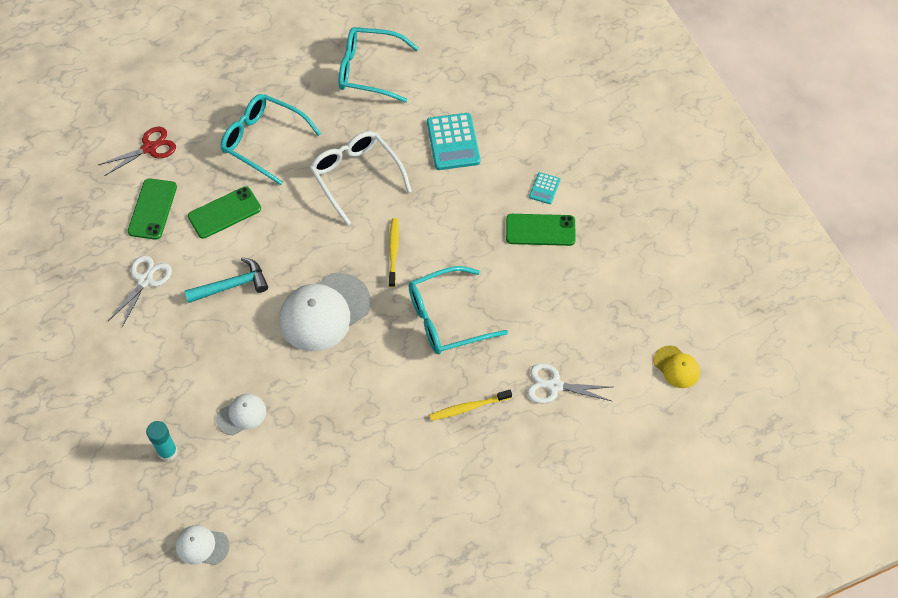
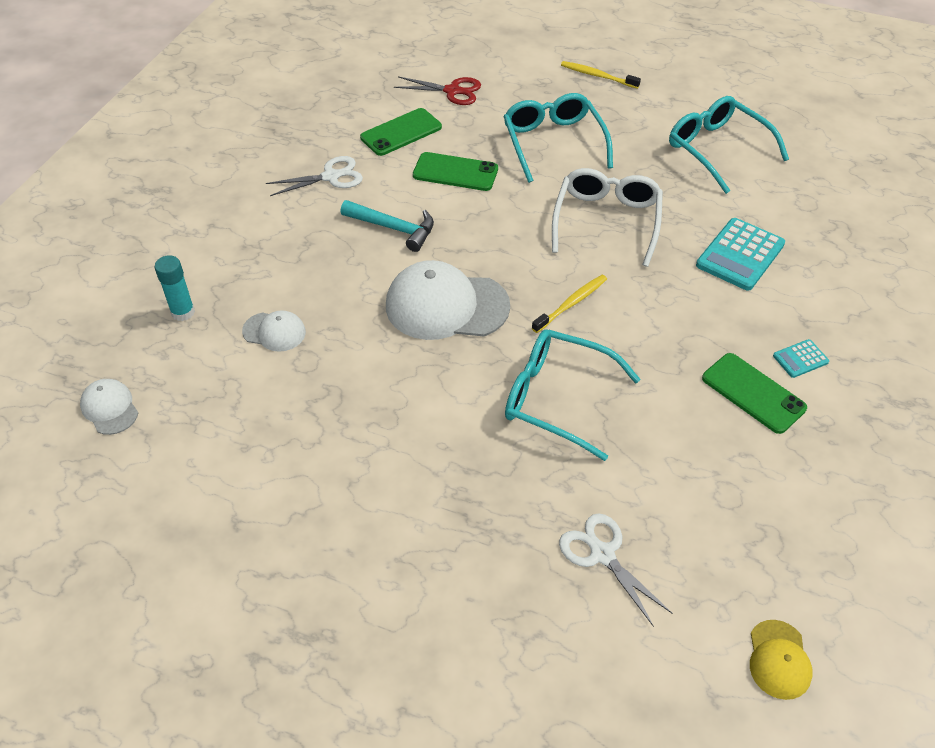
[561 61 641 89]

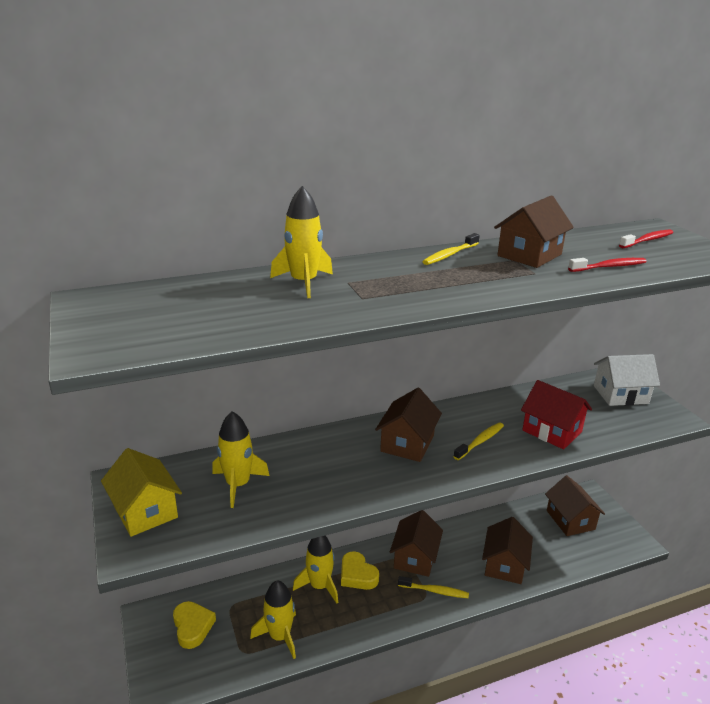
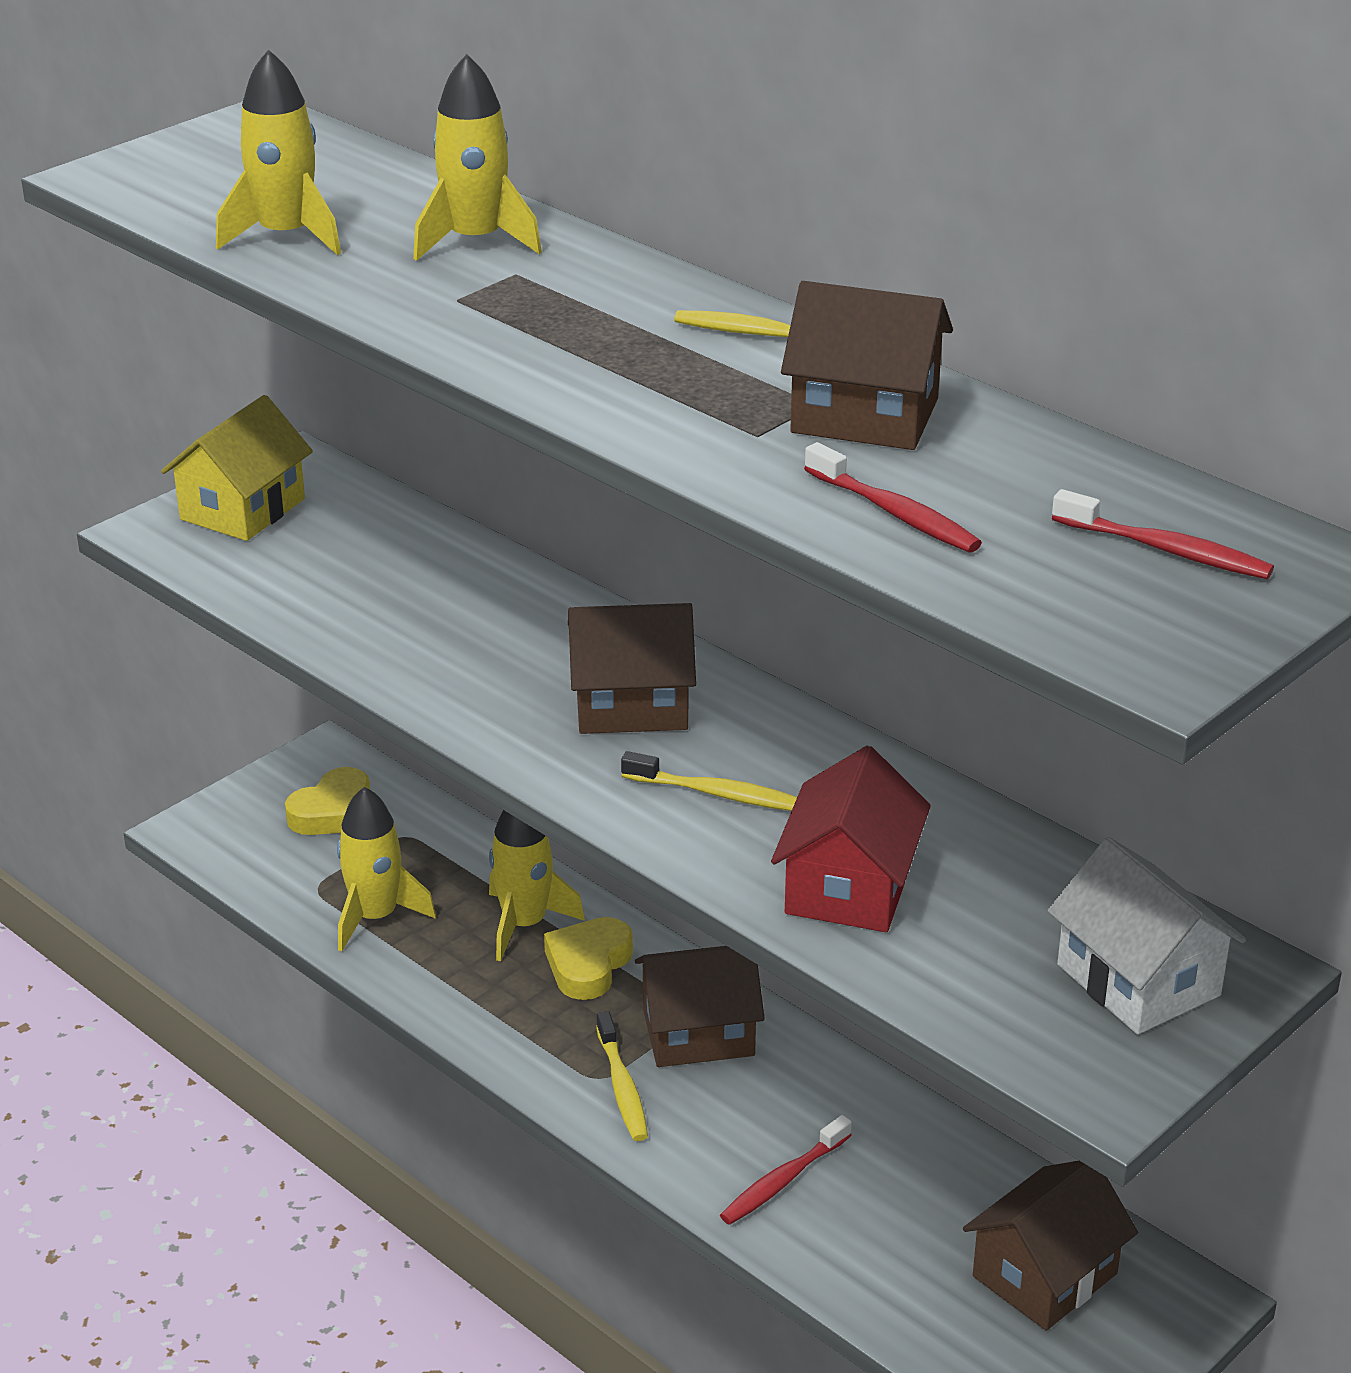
[216 49 341 255]
[720 1115 852 1225]

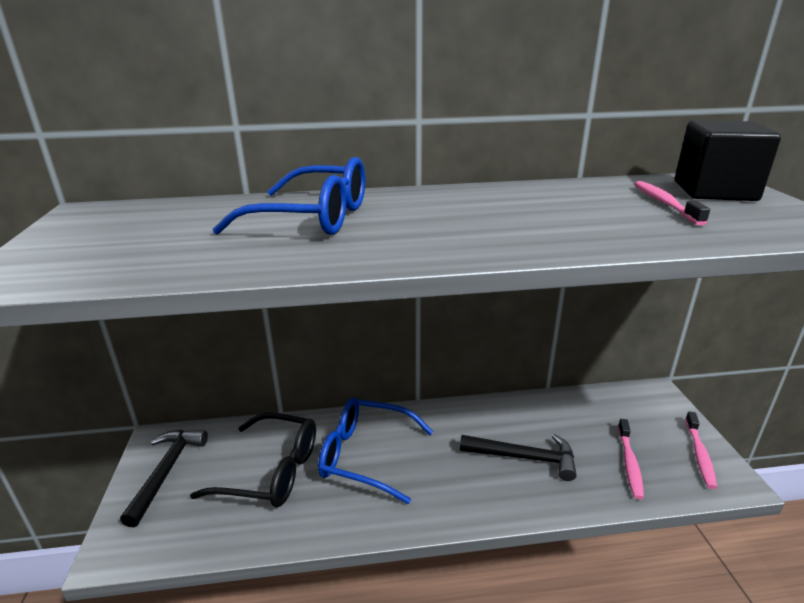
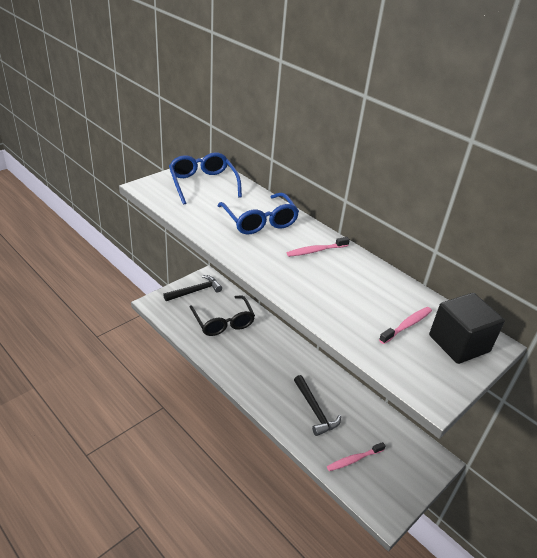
[169 152 242 205]
[287 237 350 257]

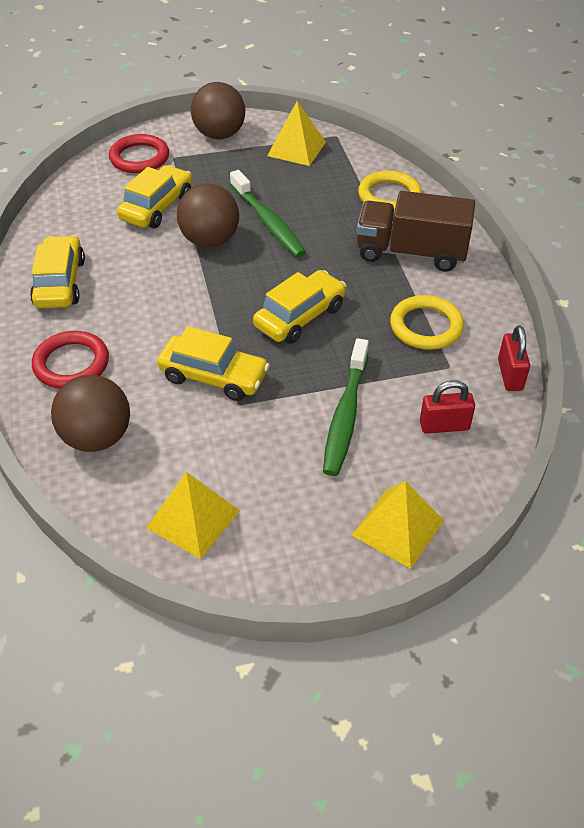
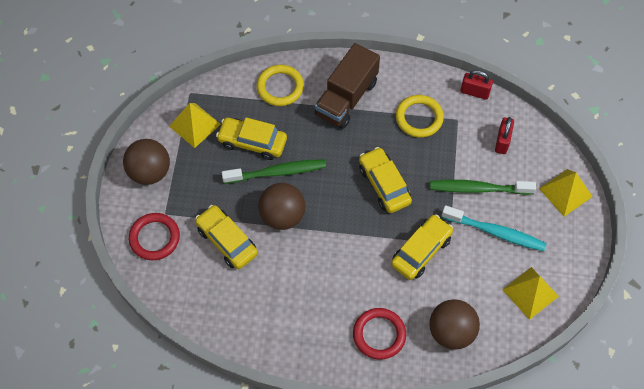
[216 117 287 160]
[429 180 536 195]
[442 205 547 251]

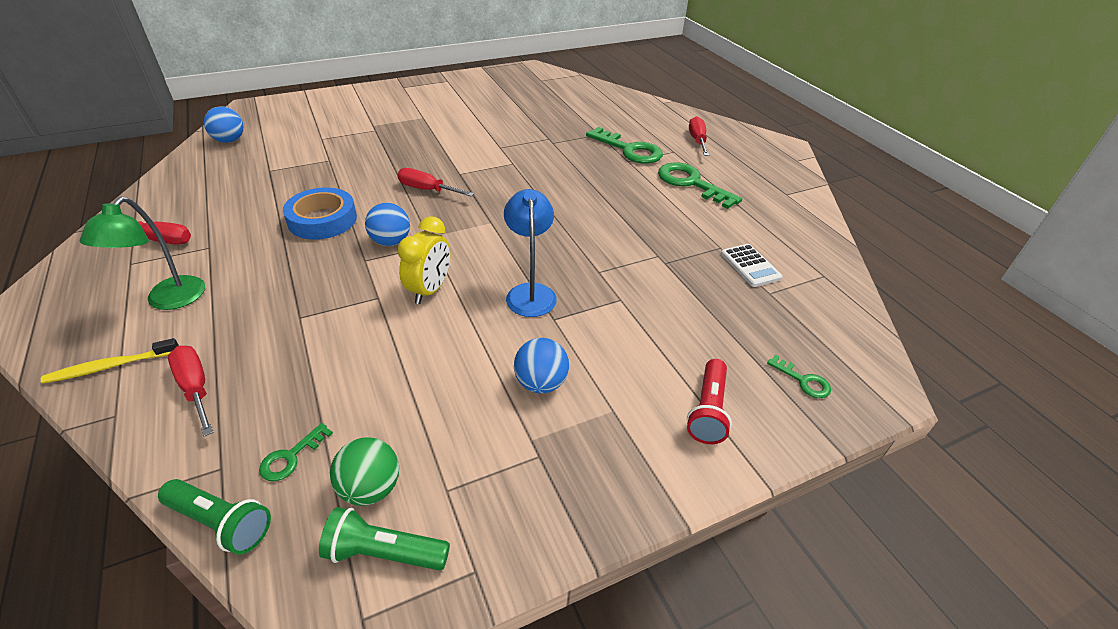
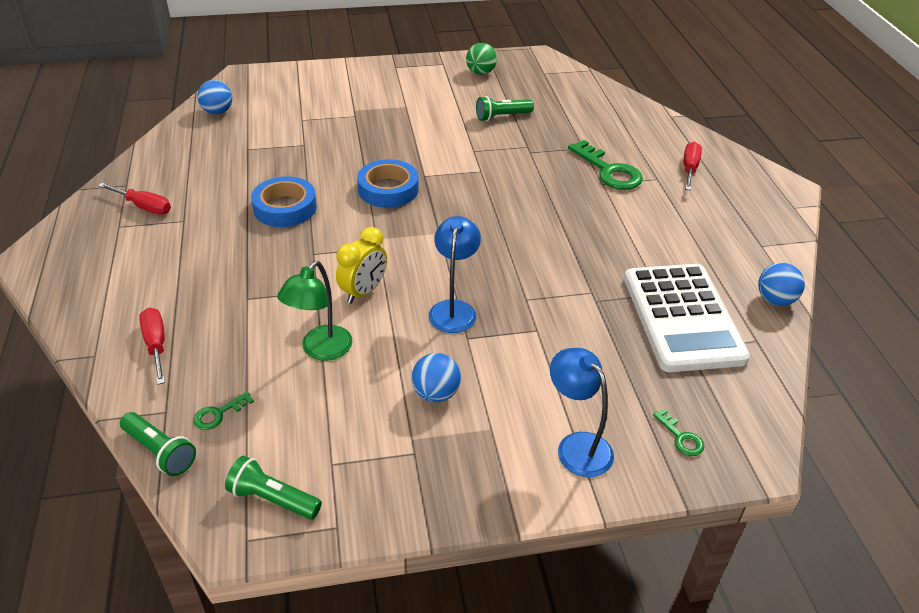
[277 261 353 361]
[357 159 419 208]
[466 43 497 75]
[476 96 534 121]
[550 348 614 477]
[624 264 750 372]
[758 263 805 306]
[41 338 179 383] (first image)
[658 162 742 209] (first image)

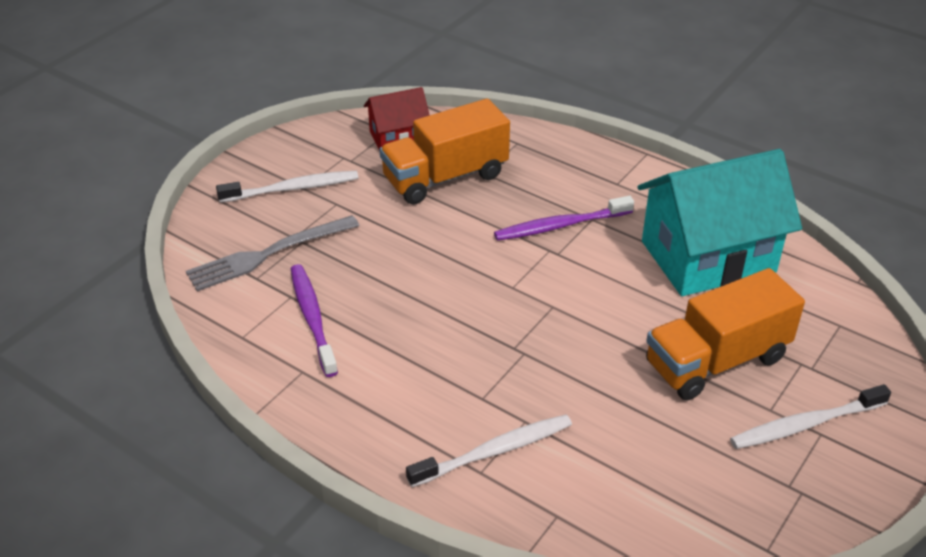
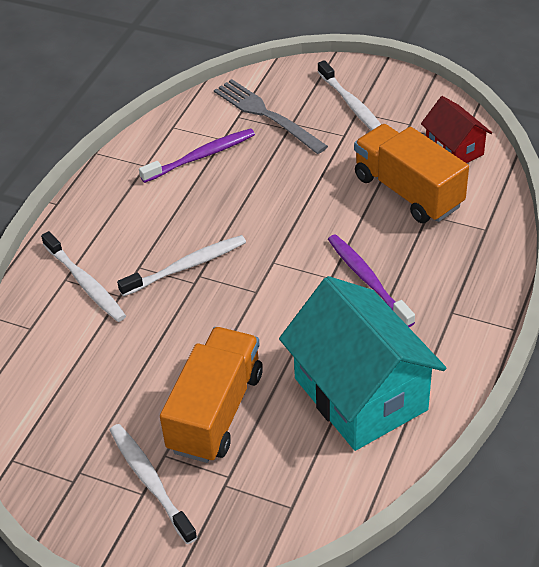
[117 235 246 297]
[160 327 263 463]

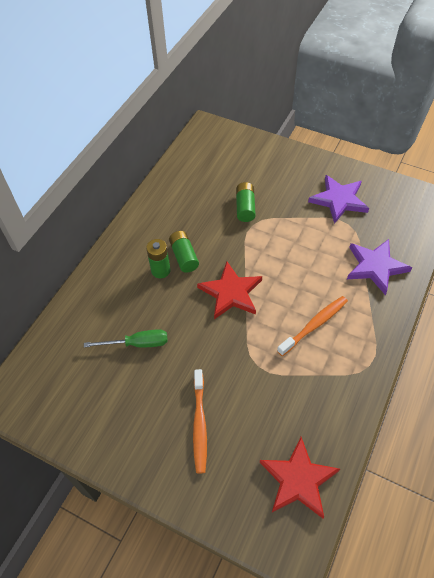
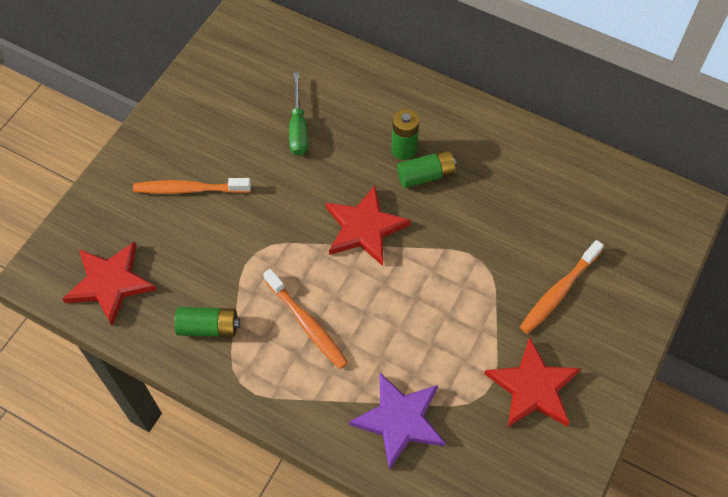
[174 307 240 337]
[484 338 581 427]
[520 240 604 334]

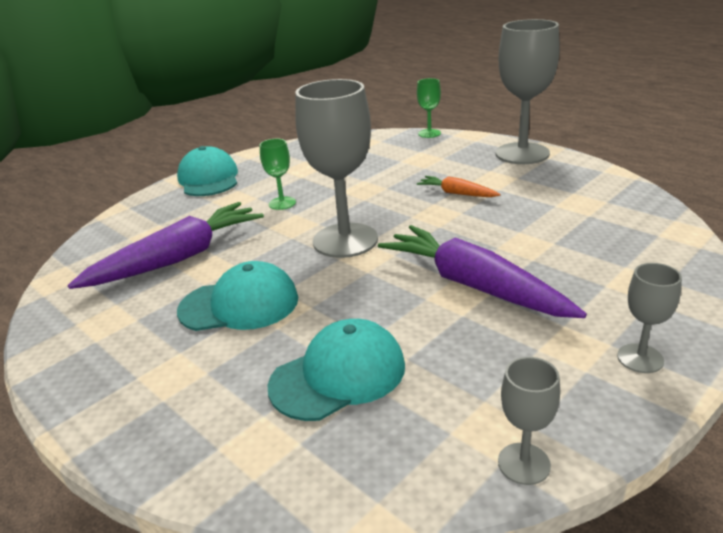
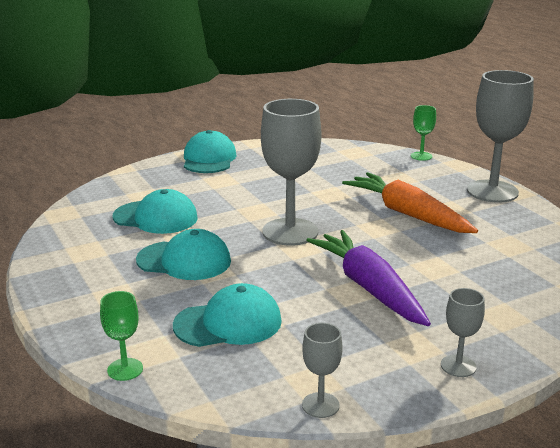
[100 291 143 381]
[112 189 198 234]
[342 172 478 233]

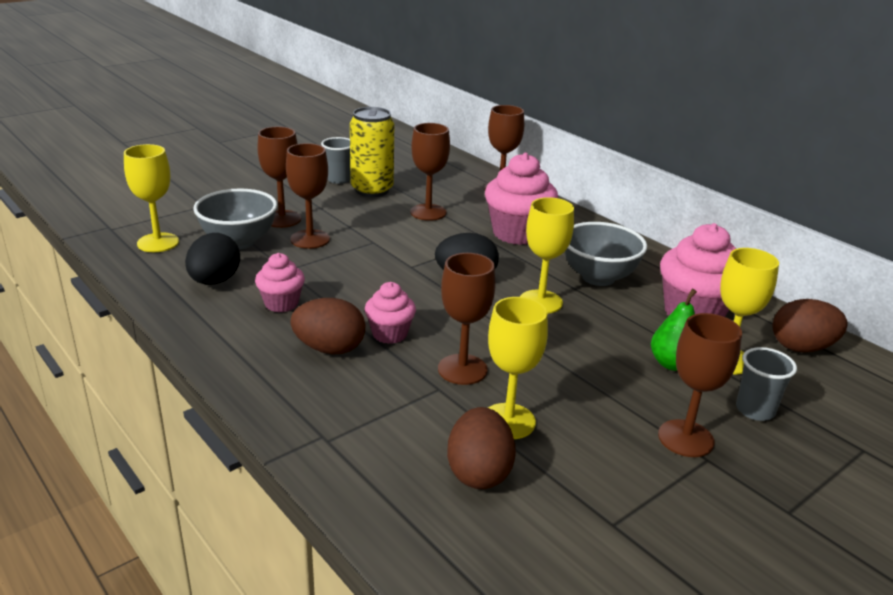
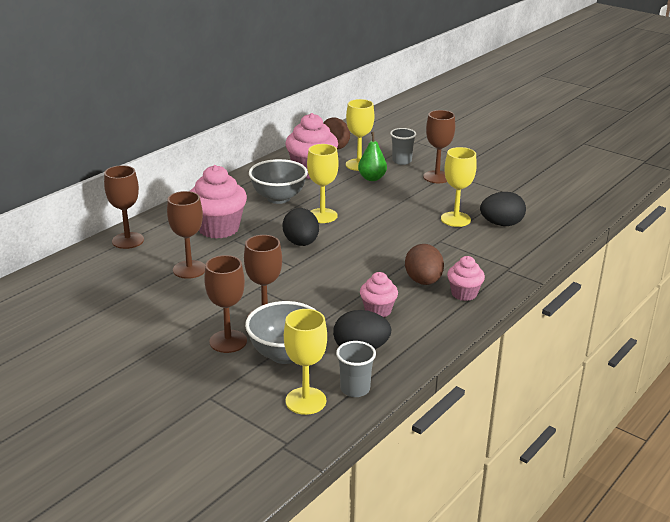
[336 341 376 397]
[447 256 485 301]
[480 192 526 226]
[350 107 394 197] (first image)
[438 253 496 385] (first image)

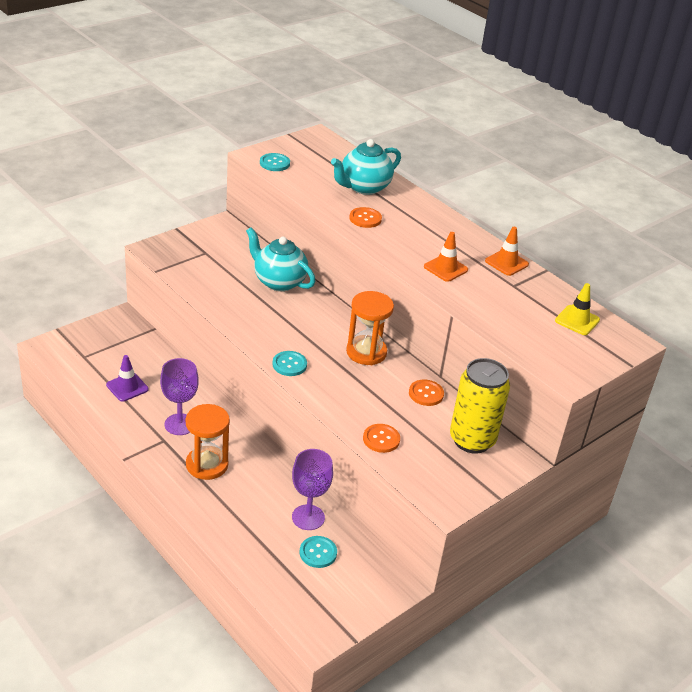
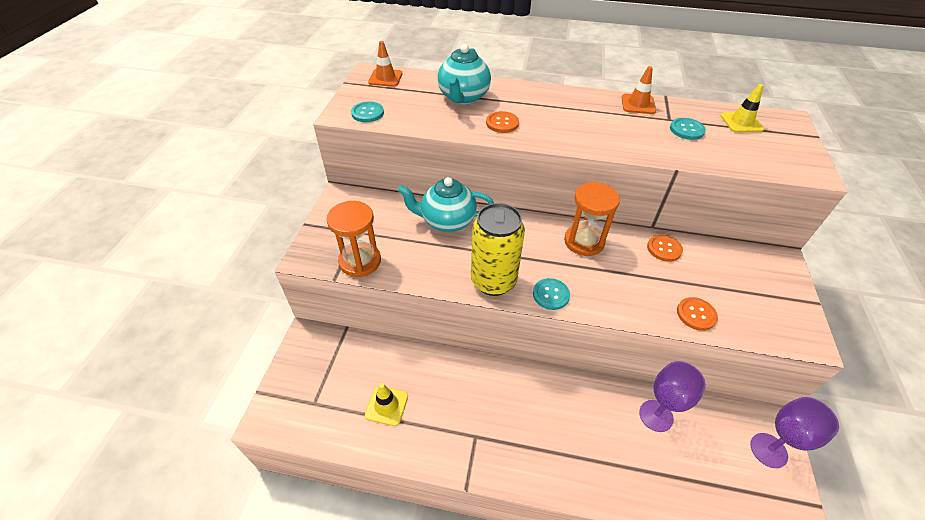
[326 201 381 277]
[365 383 408 426]
[368 41 402 87]
[471 203 525 296]
[670 118 706 140]
[750 397 839 468]

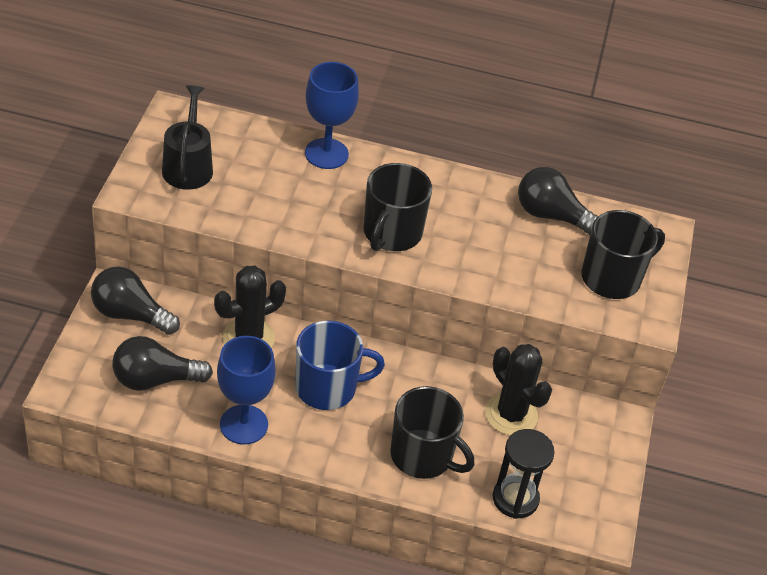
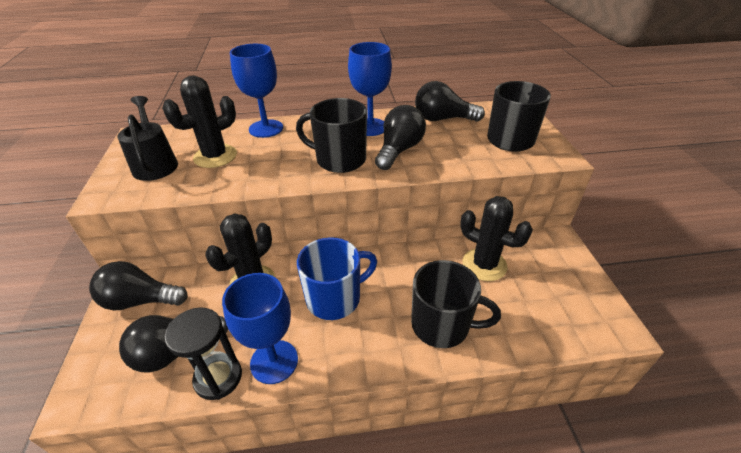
[162 75 237 168]
[165 307 242 400]
[296 98 367 173]
[348 42 392 136]
[375 105 426 170]

